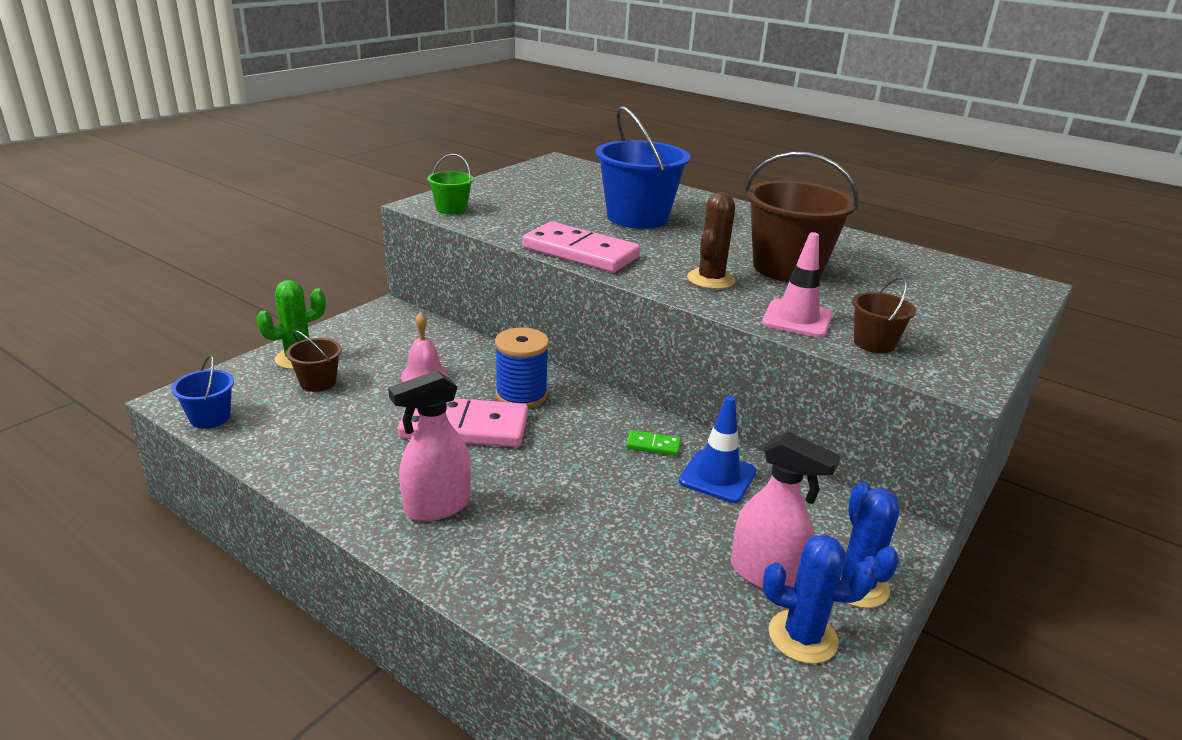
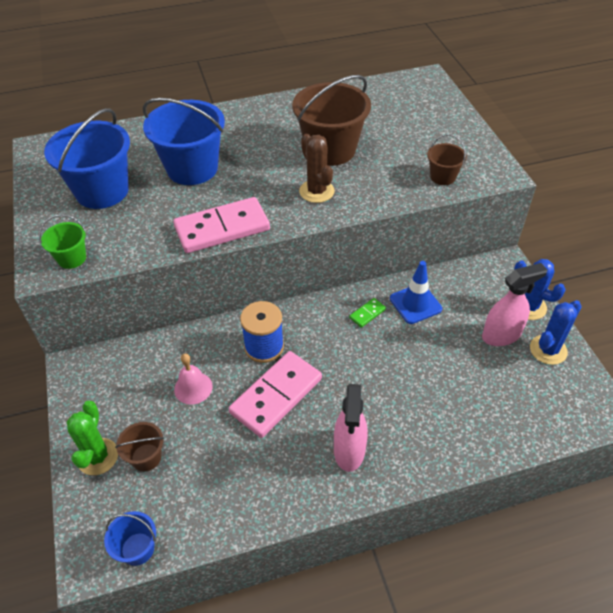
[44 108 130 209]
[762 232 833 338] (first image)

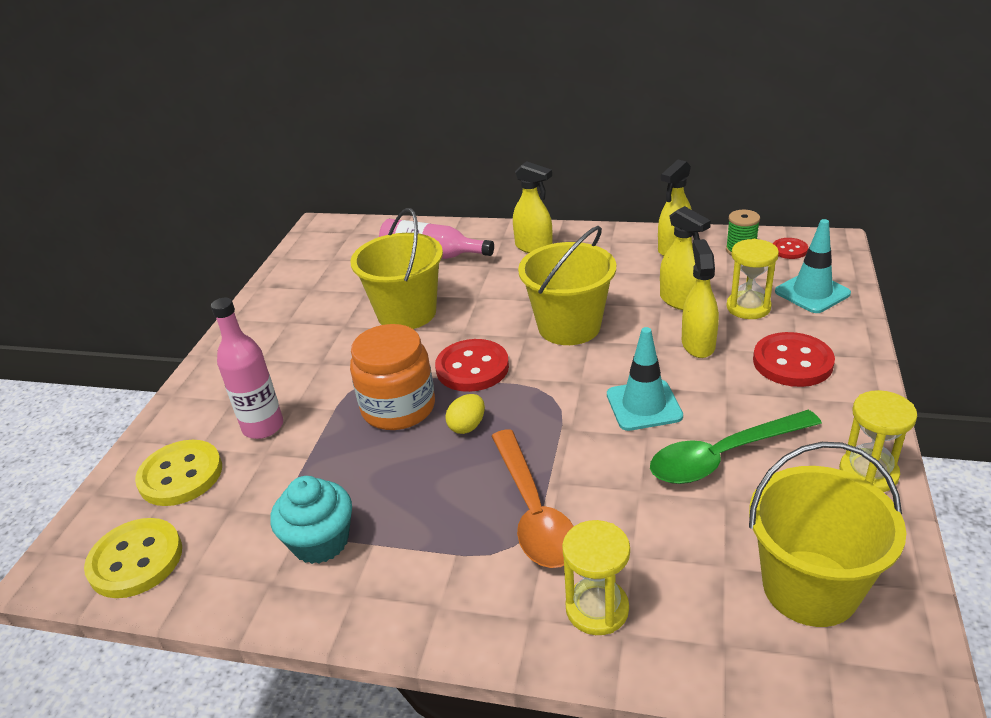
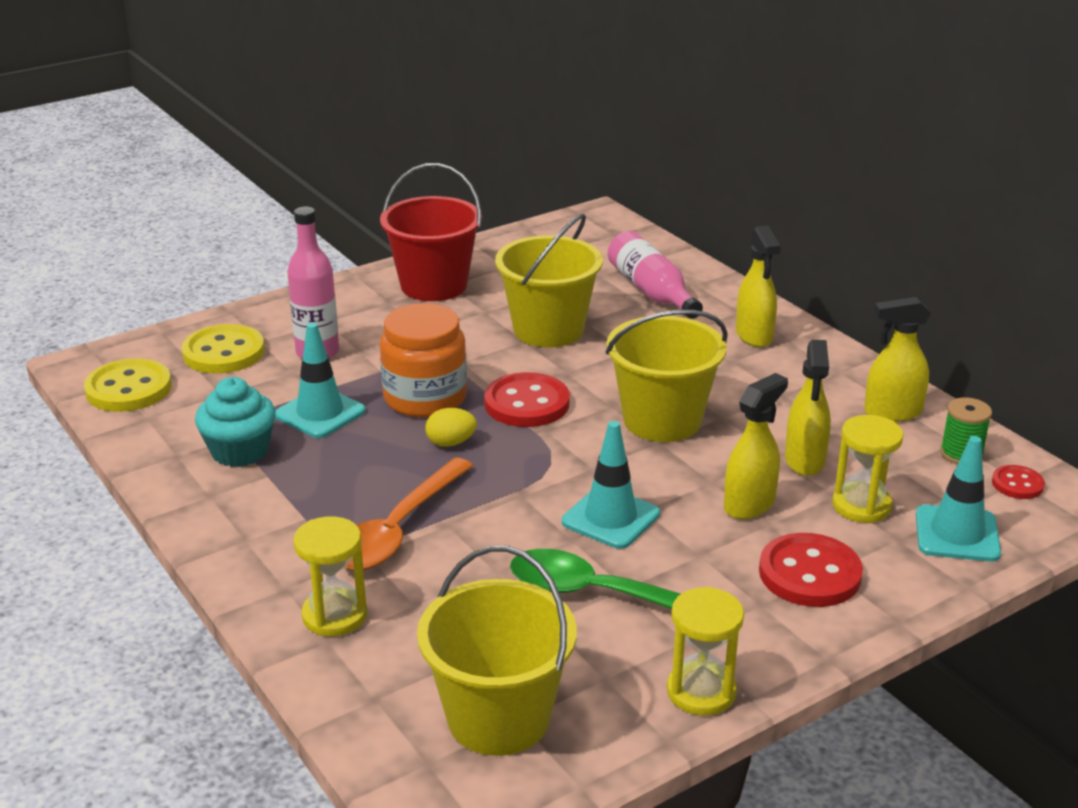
[275 323 366 438]
[380 163 482 301]

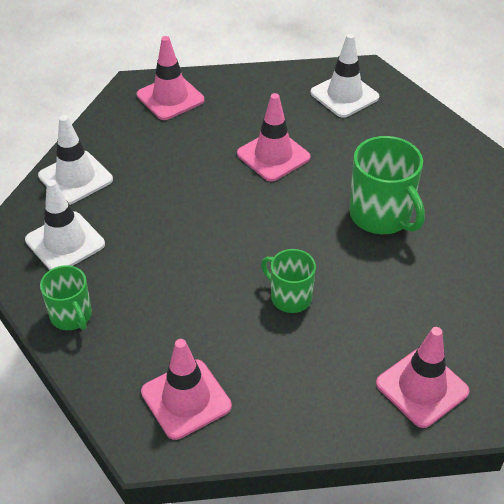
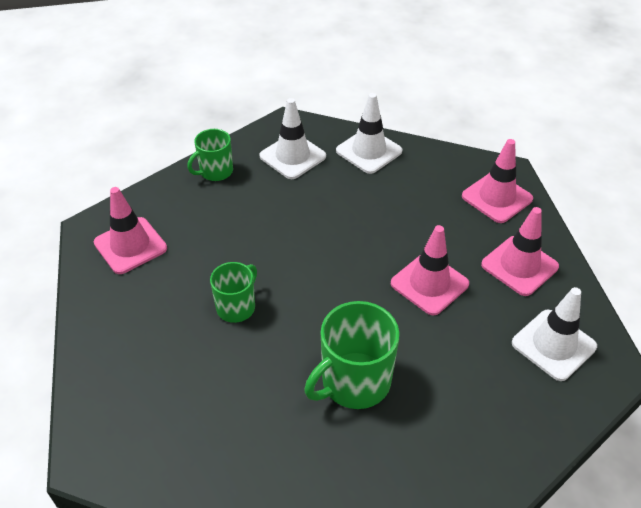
[481 207 559 296]

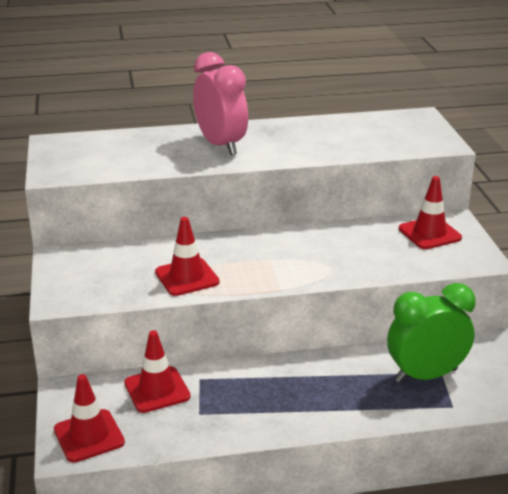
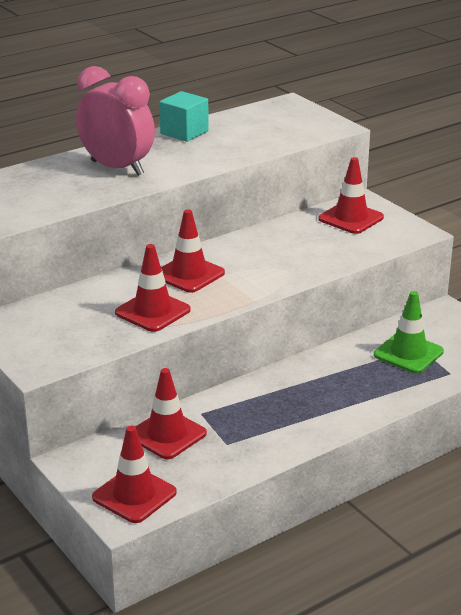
[159 91 209 142]
[161 209 225 293]
[374 291 444 374]

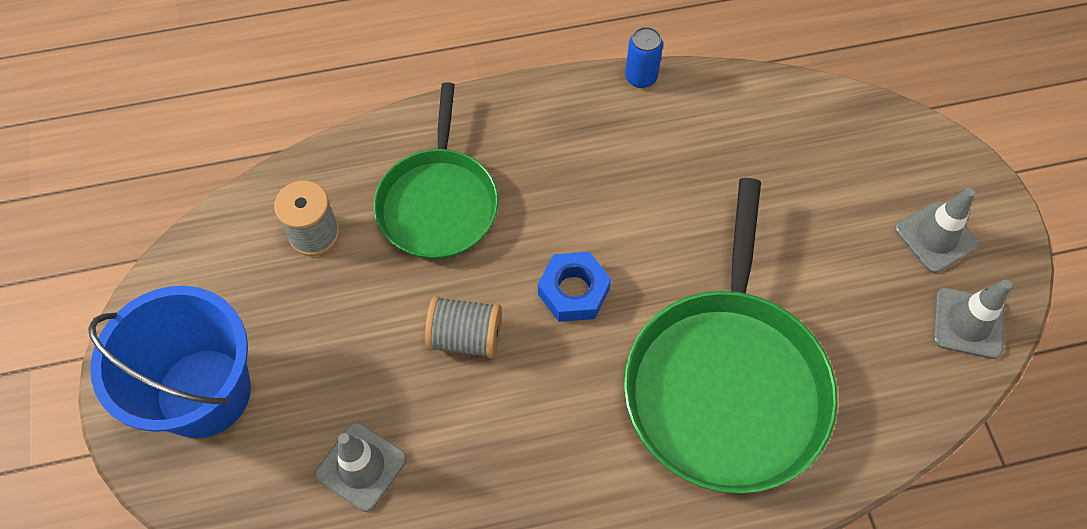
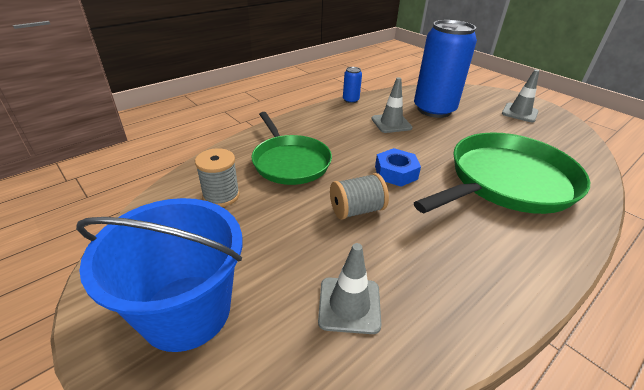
[371 77 412 133]
[414 20 477 118]
[414 132 590 214]

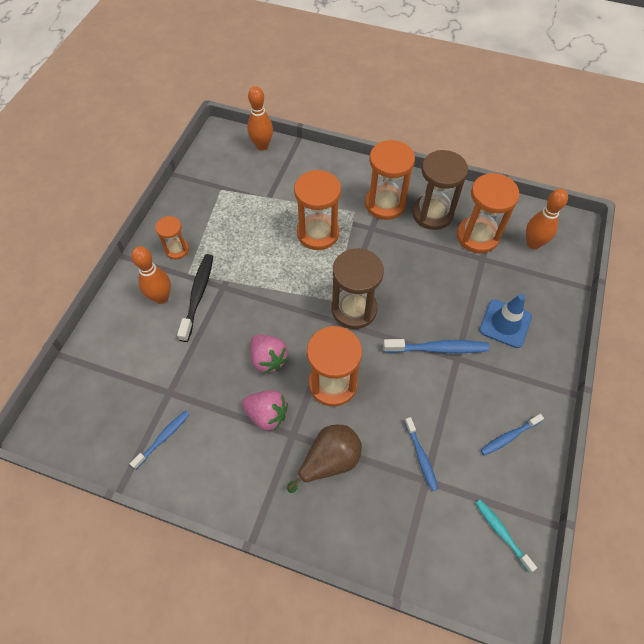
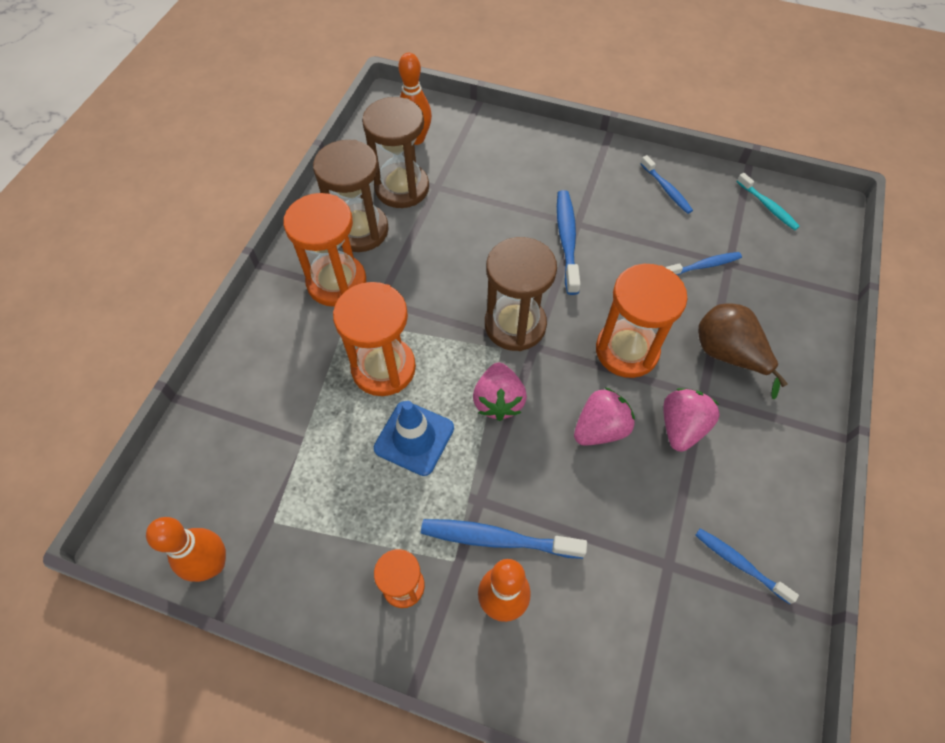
[146 517 226 582]
[362 97 429 208]
[374 401 454 476]
[421 519 587 559]
[473 363 527 421]
[737 173 800 230]

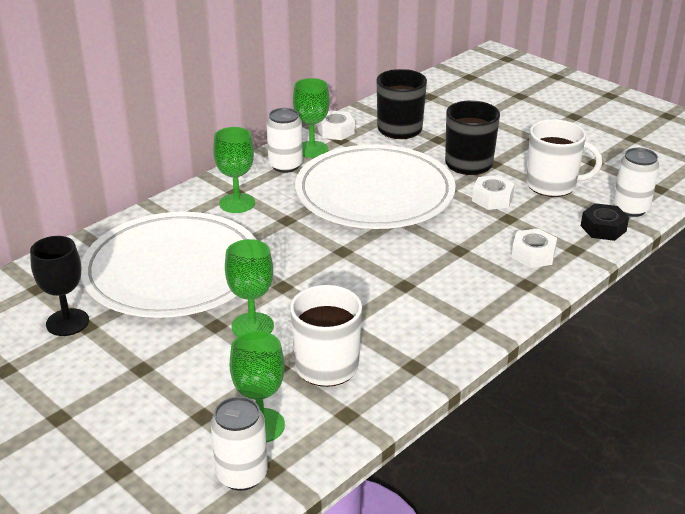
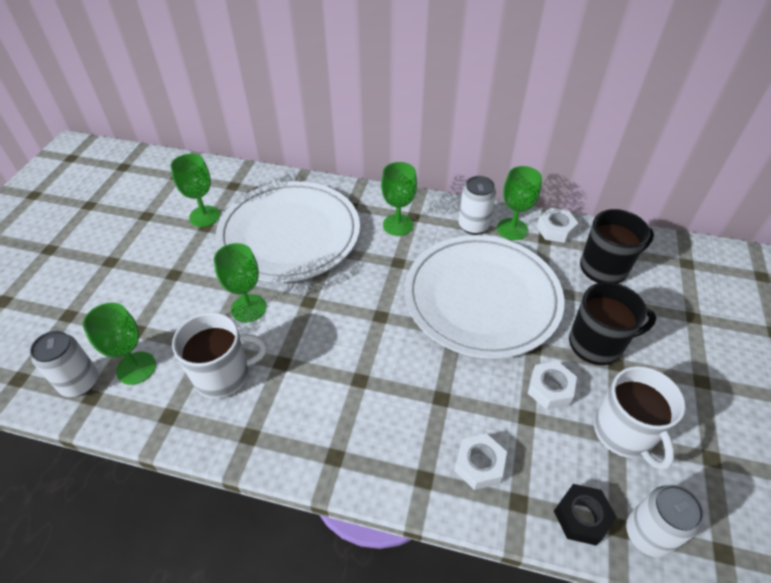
[170 154 220 227]

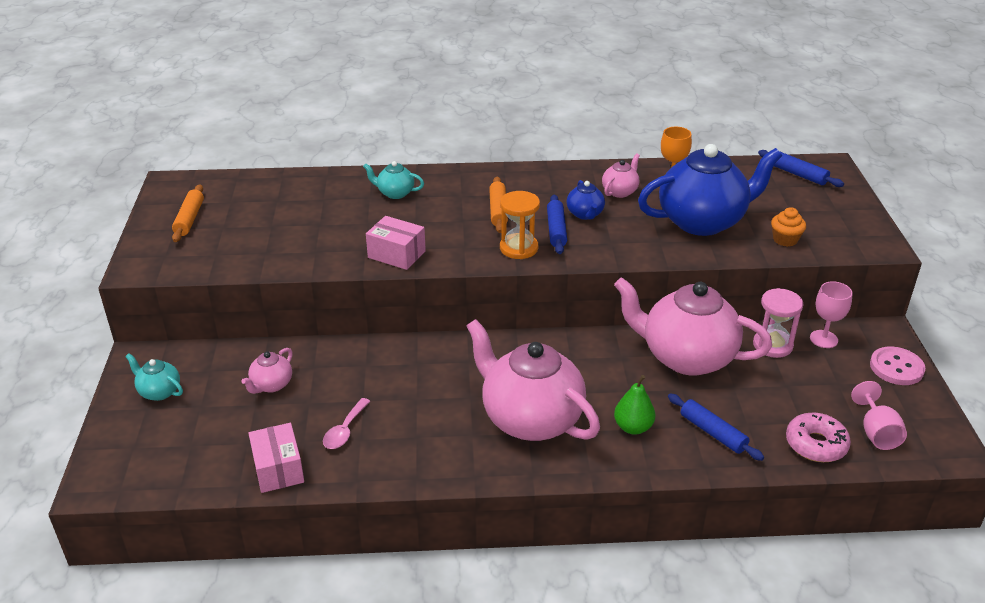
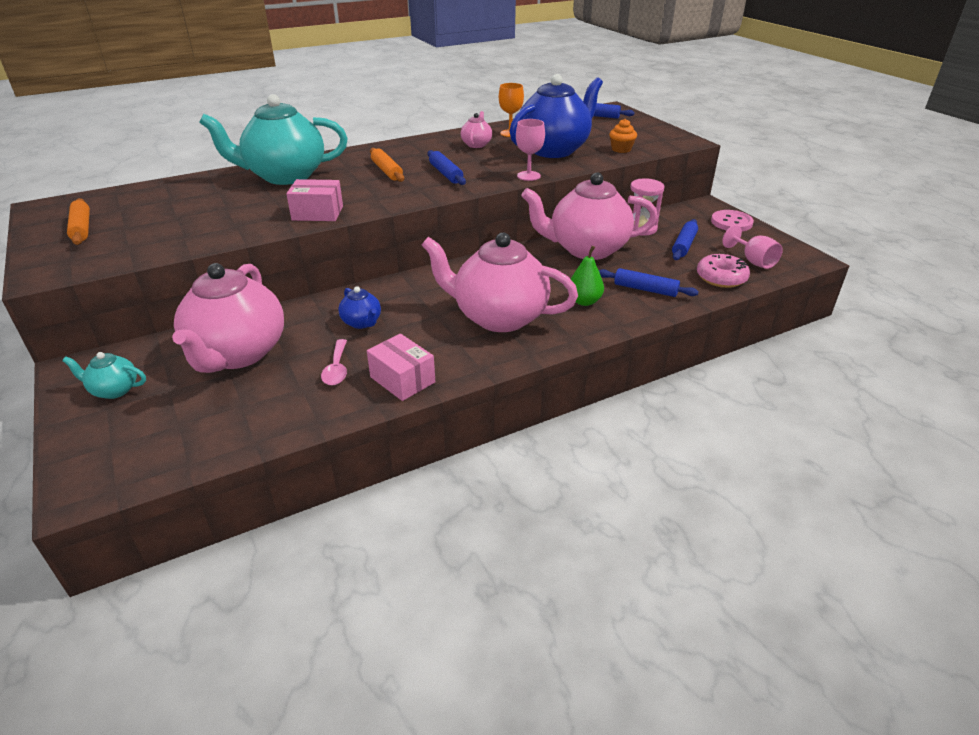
[172 263 284 373]
[199 94 348 185]
[338 286 381 329]
[367 334 435 401]
[516 119 545 181]
[672 219 698 260]
[500 191 540 259] (first image)

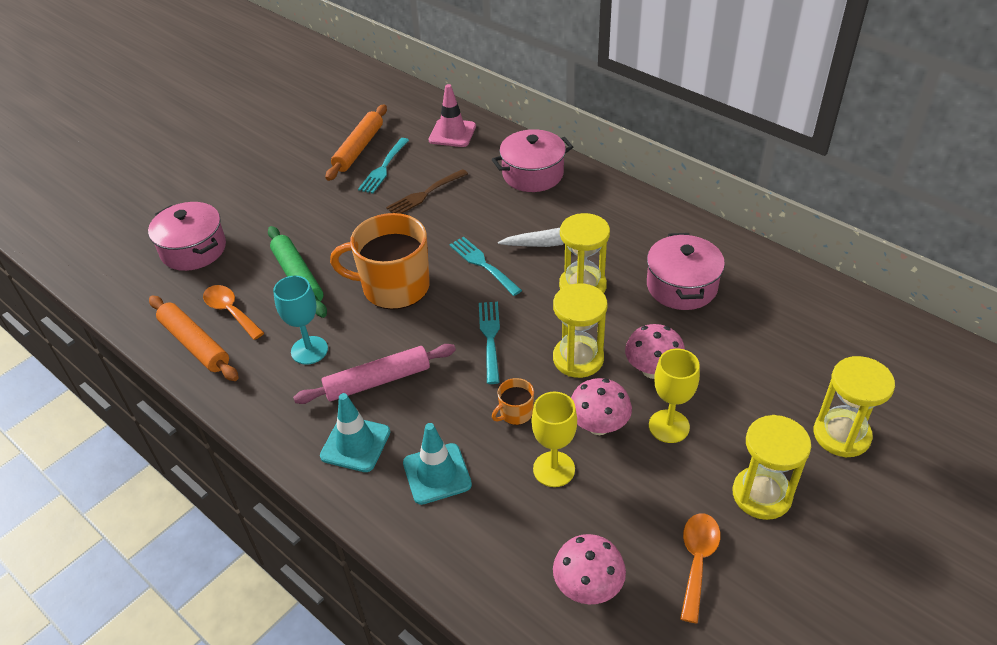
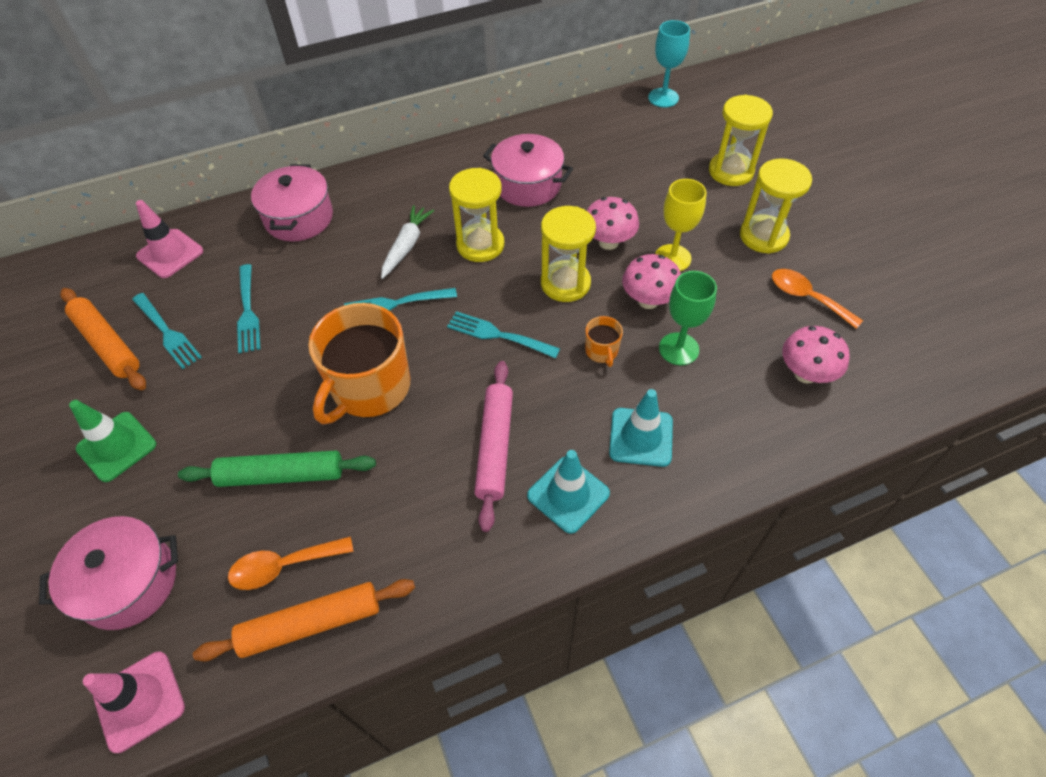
[69 400 156 482]
[83 652 185 753]
[237 264 260 353]
[648 20 690 108]
[659 271 717 365]

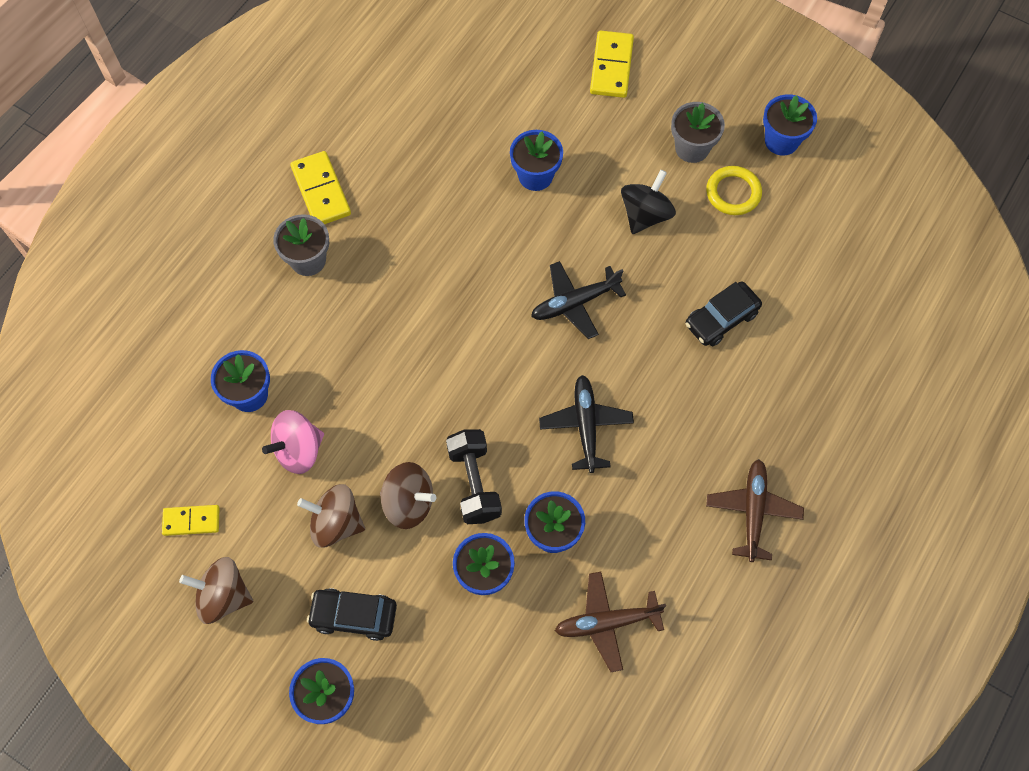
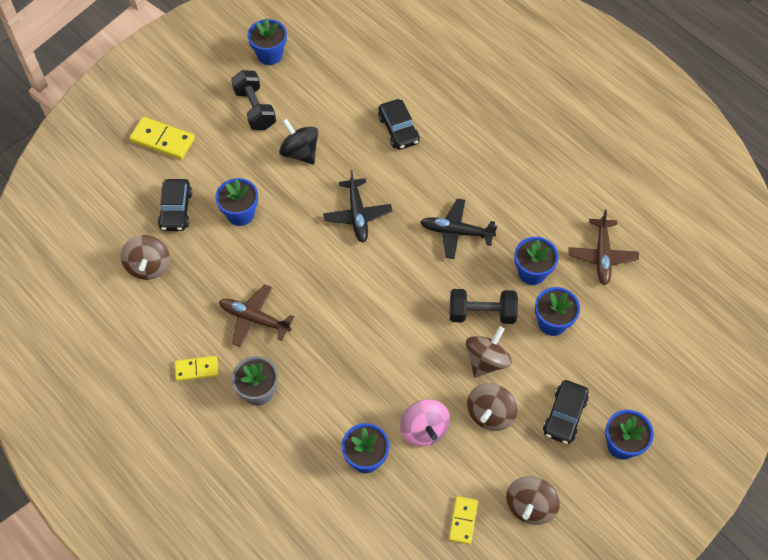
[121 235 170 280]
[158 179 192 231]
[175 356 218 381]
[219 284 294 347]
[231 70 276 130]
[706 166 762 215] (first image)

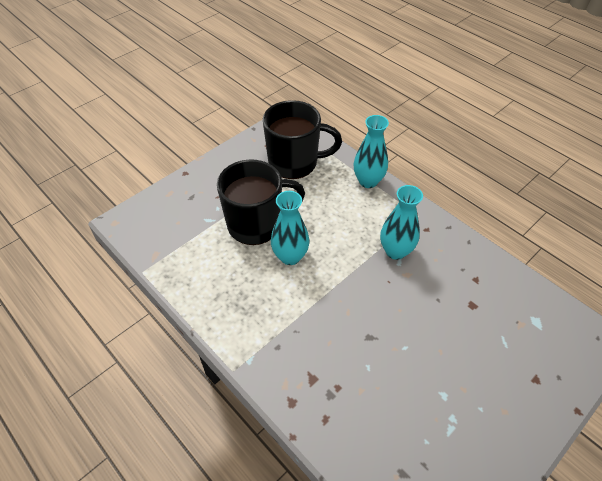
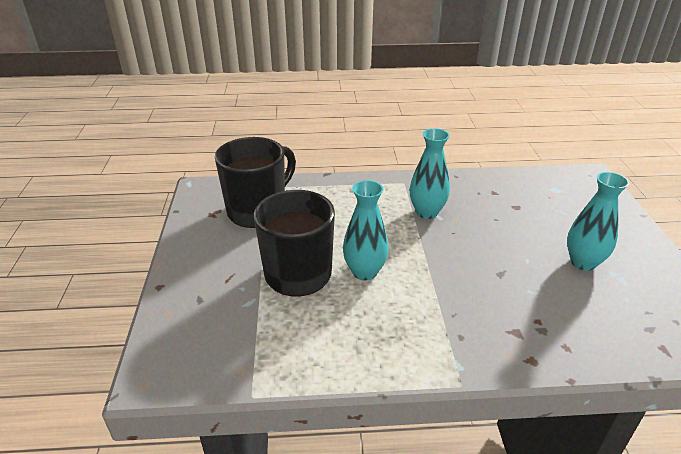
[567 172 629 271]

